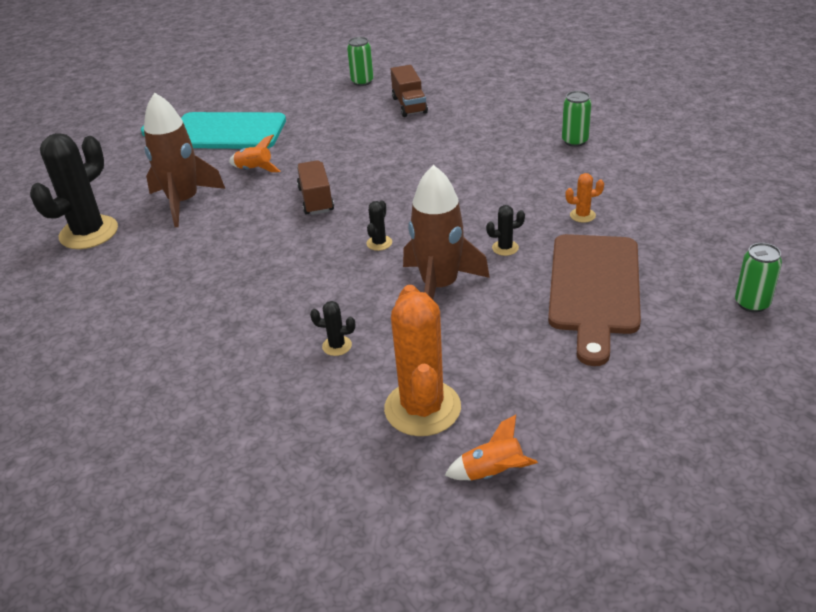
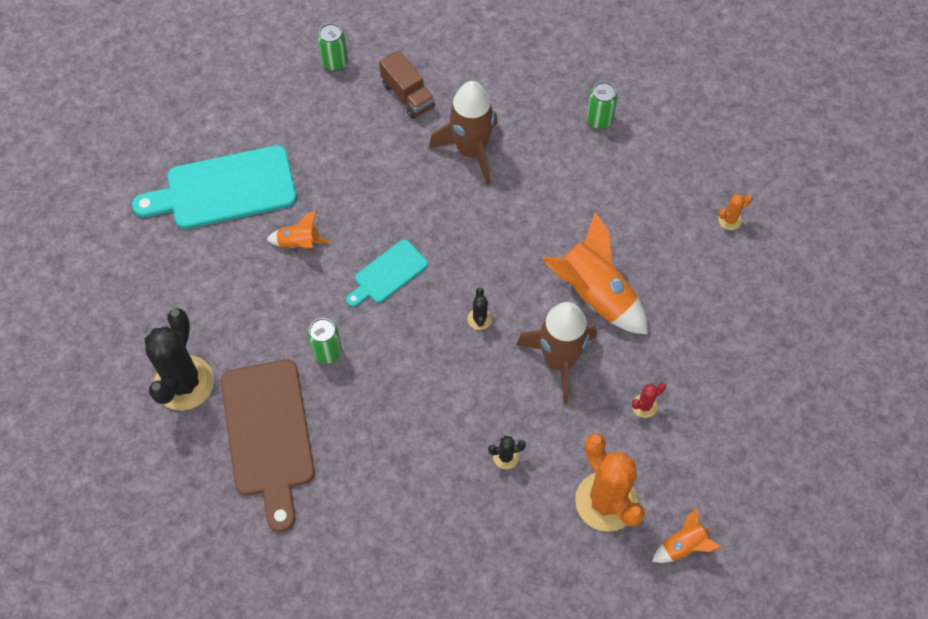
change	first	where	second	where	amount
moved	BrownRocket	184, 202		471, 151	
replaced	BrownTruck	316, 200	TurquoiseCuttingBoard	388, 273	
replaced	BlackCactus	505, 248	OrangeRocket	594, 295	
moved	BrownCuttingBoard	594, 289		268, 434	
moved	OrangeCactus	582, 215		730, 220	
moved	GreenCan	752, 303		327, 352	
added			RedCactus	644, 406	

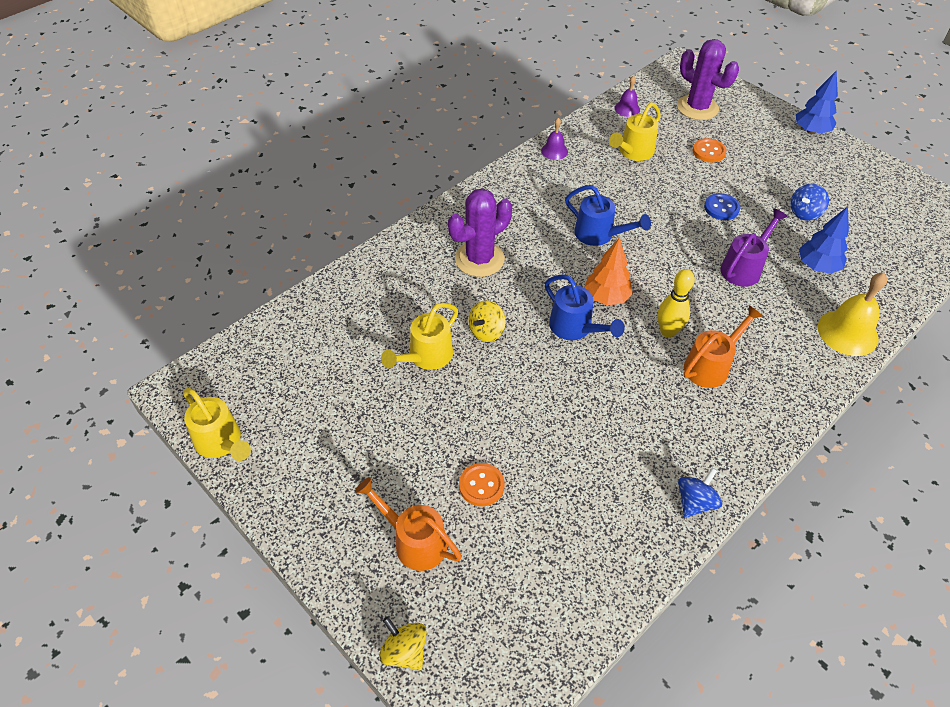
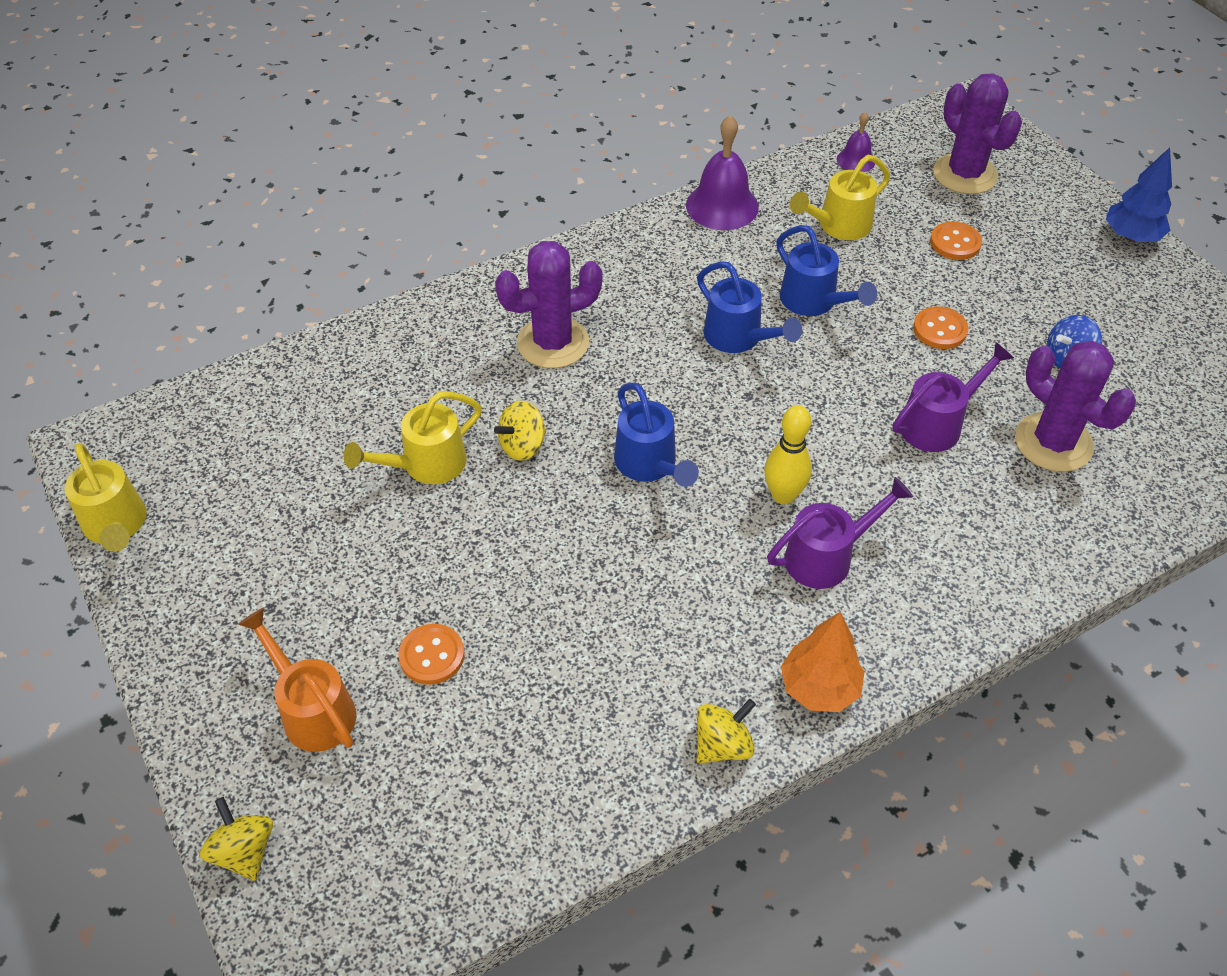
change	first	where	second	where	amount
resized	PurpleBell	554, 151		722, 206	x1.81
moved	OrangeTree	606, 297		819, 688	
recoloured	BlueSpinningTop	695, 502	YellowSpinningTop	722, 745	
recoloured	OrangeWateringCan	711, 365	PurpleWateringCan	827, 556	
recoloured	BlueButton	721, 208	OrangeButton	940, 329	
replaced	BlueTree	817, 266	PurpleCactus	1053, 442	
removed	YellowBell	847, 332			
added			BlueWateringCan	814, 302	

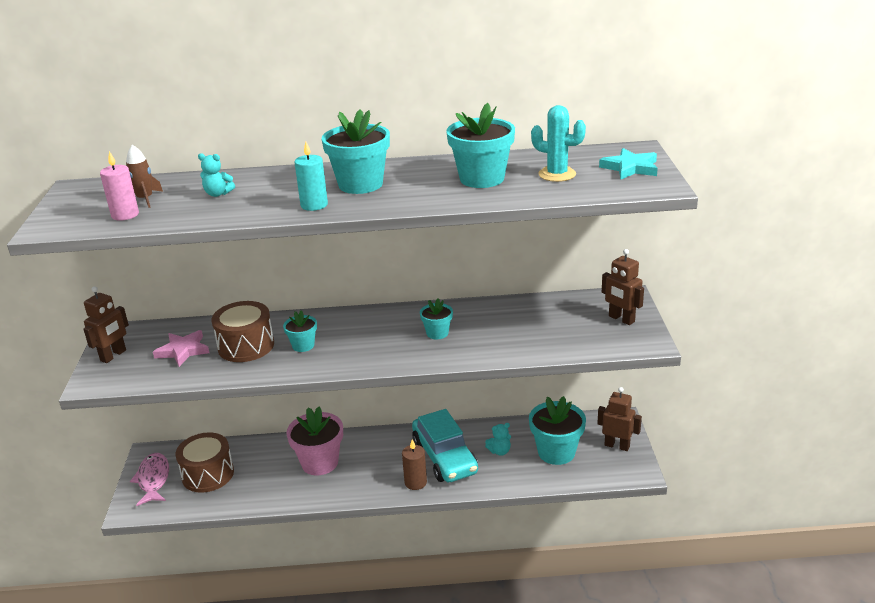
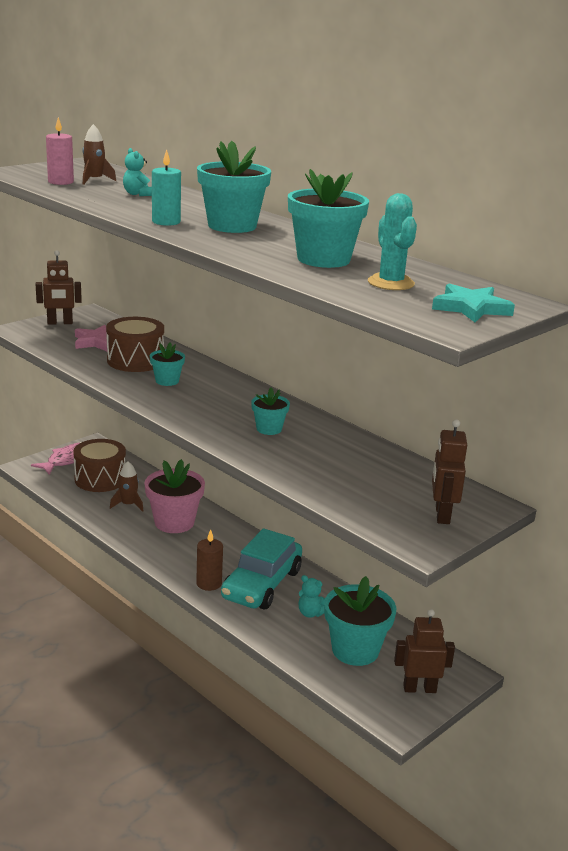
change	first	where	second	where	amount
turned	BrownRobot	617, 445		419, 688	75 degrees counterclockwise
added			BrownRocket	128, 505	

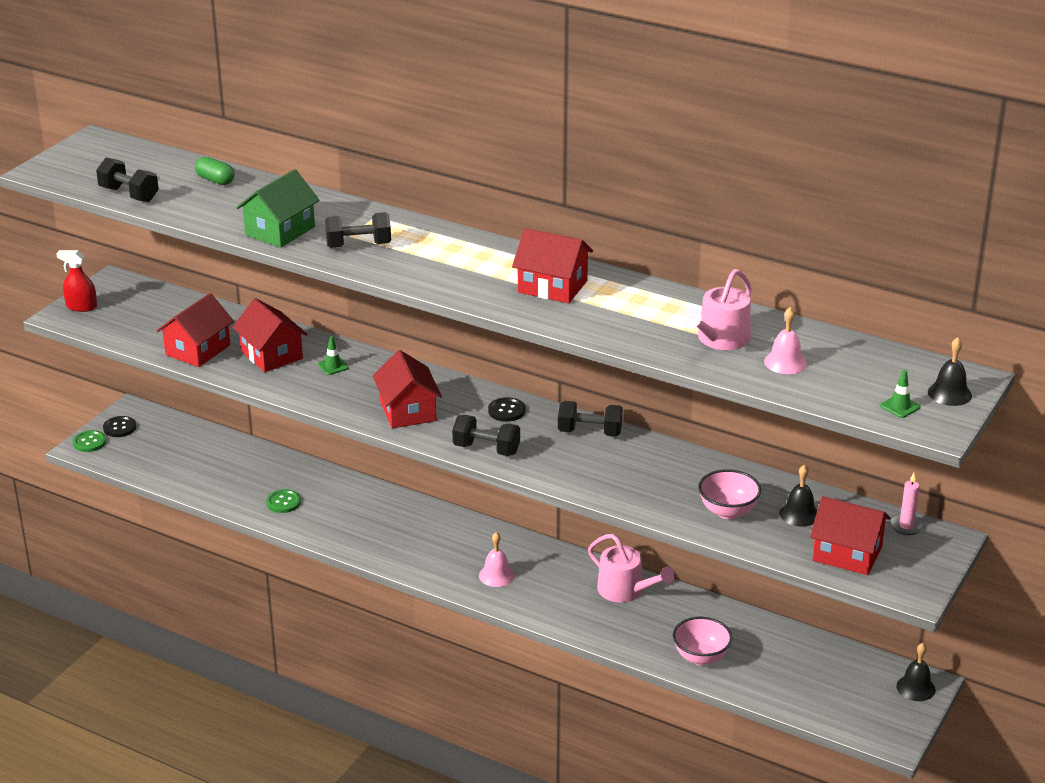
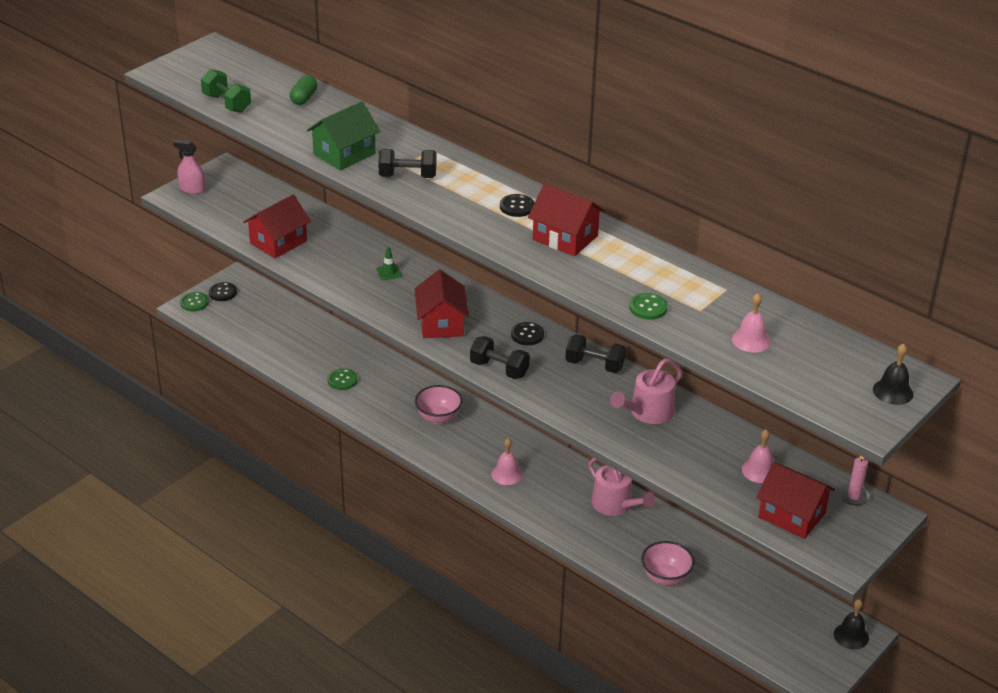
change	first	where	second	where	amount
recoloured	RedSprayBottle	81, 306	PinkSprayBottle	192, 189	
recoloured	BlackDumbbell	129, 194	GreenDumbbell	227, 103	
turned	GreenCapsule	215, 180		304, 98	60 degrees clockwise
removed	RedHouse	271, 355			
moved	PinkWateringCan	720, 339		648, 412	
moved	PinkBowl	728, 511		438, 417	
recoloured	BlackBell	799, 514	PinkBell	759, 470	
removed	GreenTrafficCone	900, 406			
added			BlackButton	517, 207	
added			GreenButton	648, 308	

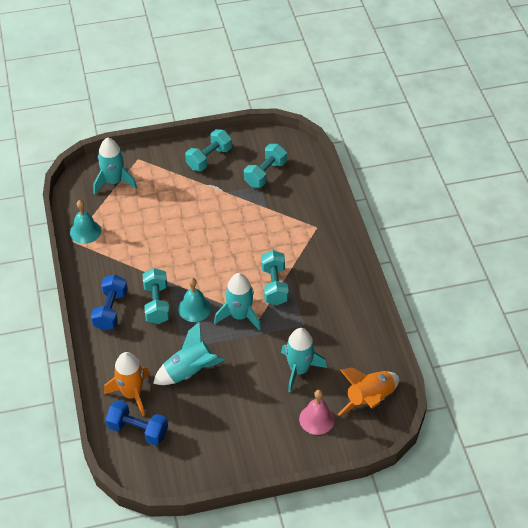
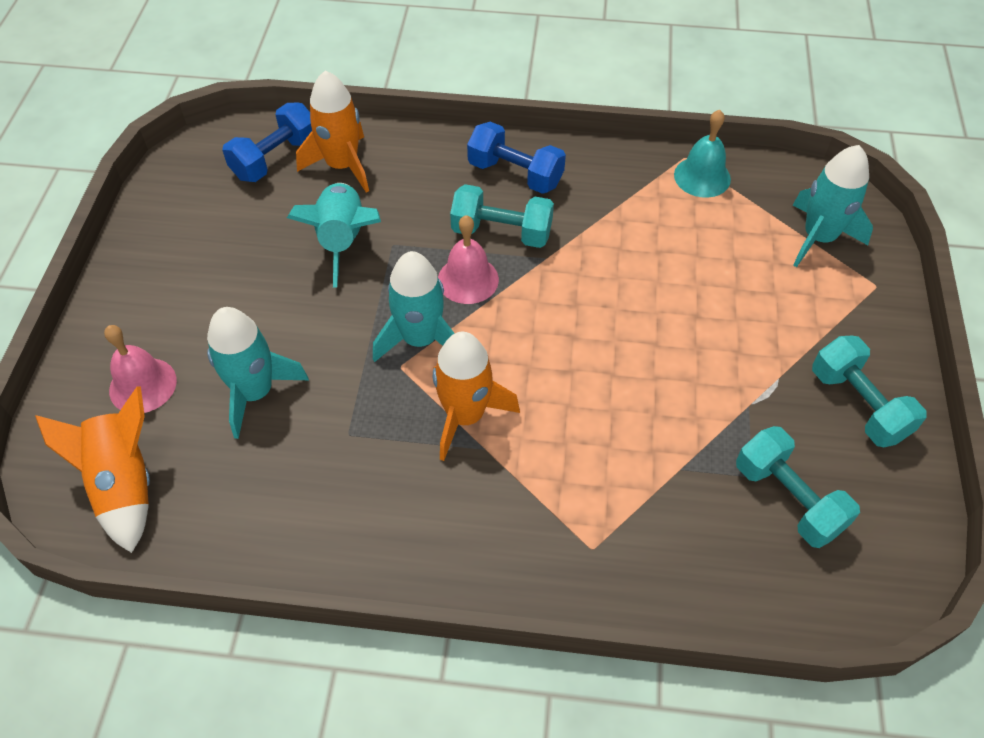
change	first	where	second	where	amount
recoloured	TurquoiseBell	194, 308	PinkBell	468, 279	
replaced	TurquoiseDumbbell	274, 285	OrangeRocket	465, 415	

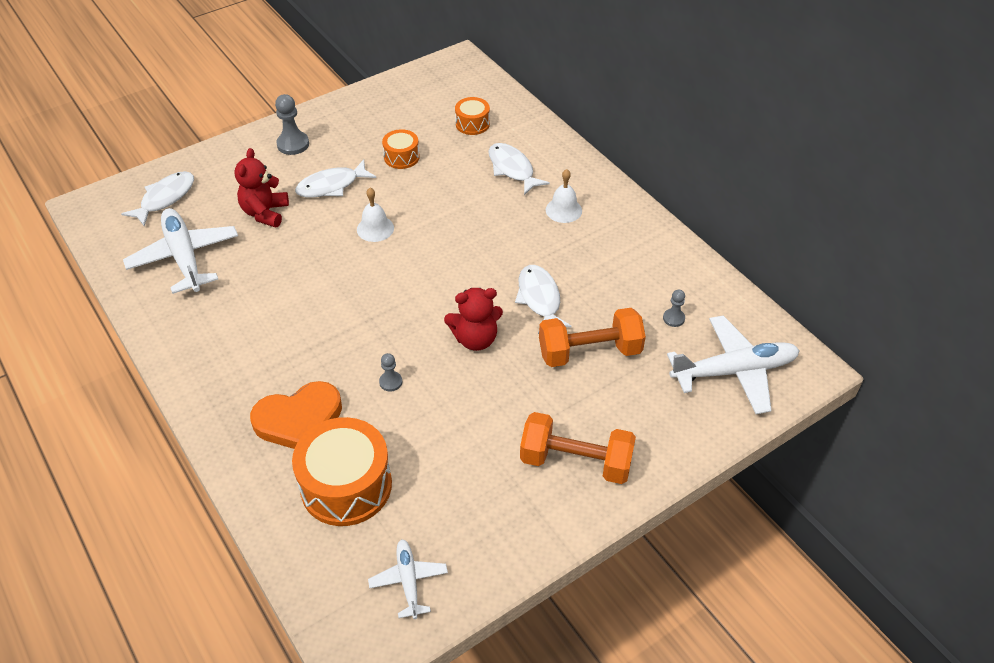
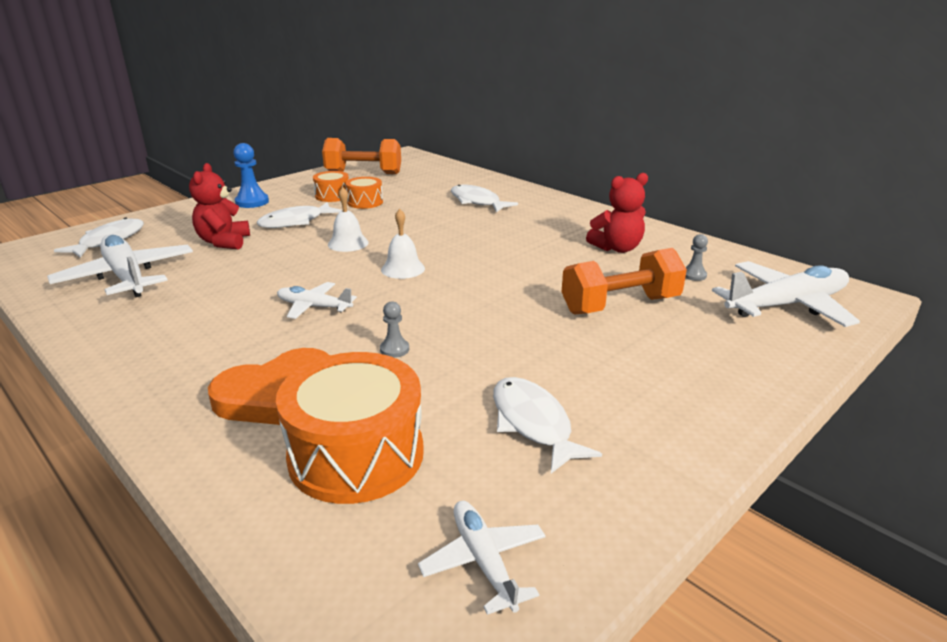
change	first	where	second	where	amount
recoloured	GreyPawn	293, 144	BluePawn	252, 202	
moved	RedTeddyBear	475, 339		617, 248	
moved	OrangeDrum	472, 124		332, 196	
moved	WhiteFish	539, 299		533, 423	
moved	OrangeDumbbell	575, 461		363, 173	
moved	WhiteBell	563, 210		403, 269	
added			WhitePlane	314, 307	

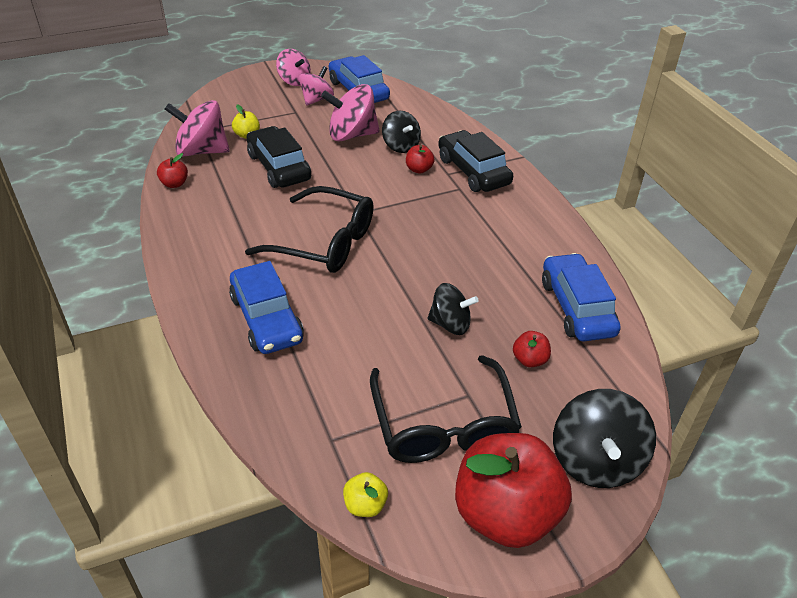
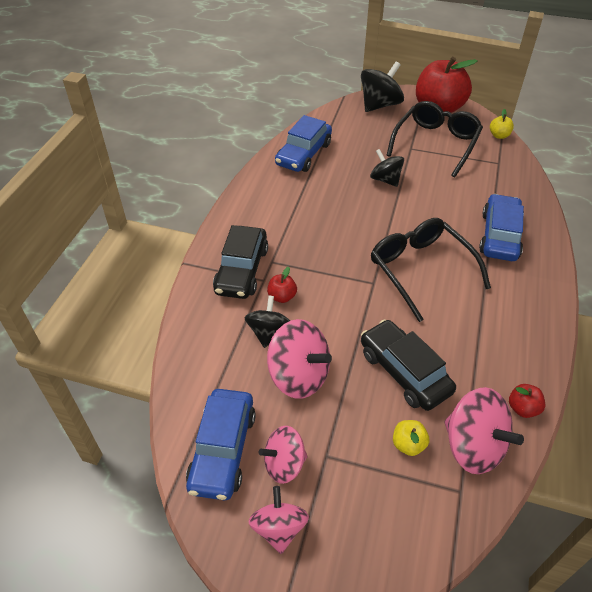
change	first	where	second	where	amount
turned	BlackCar	279, 167		404, 372	135 degrees clockwise
removed	RedApple	529, 360			

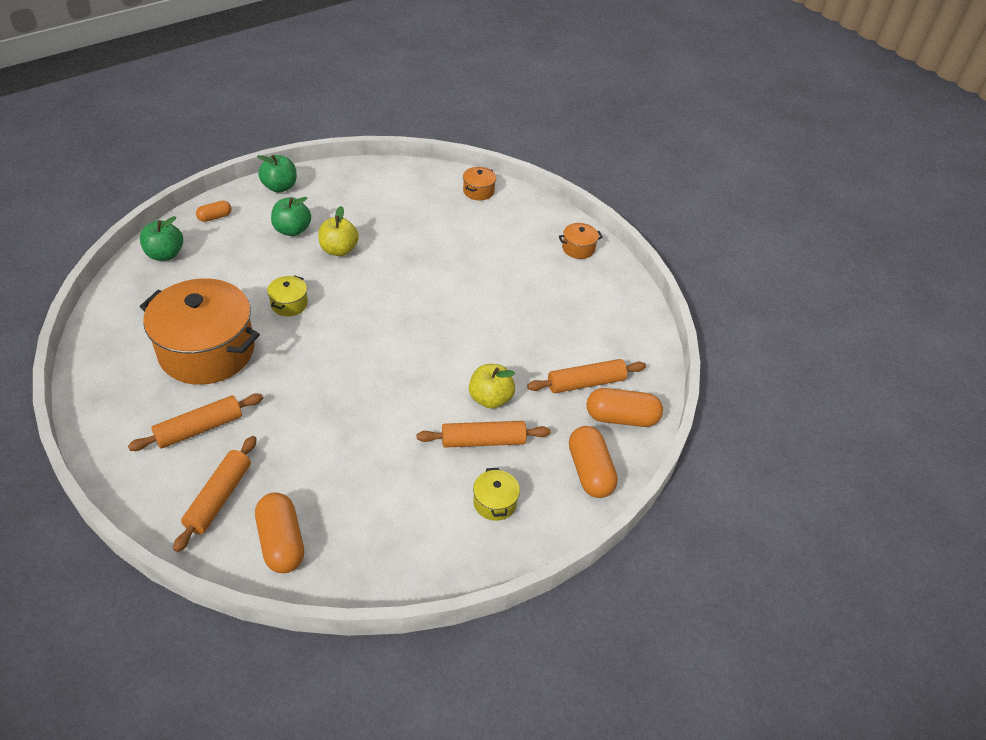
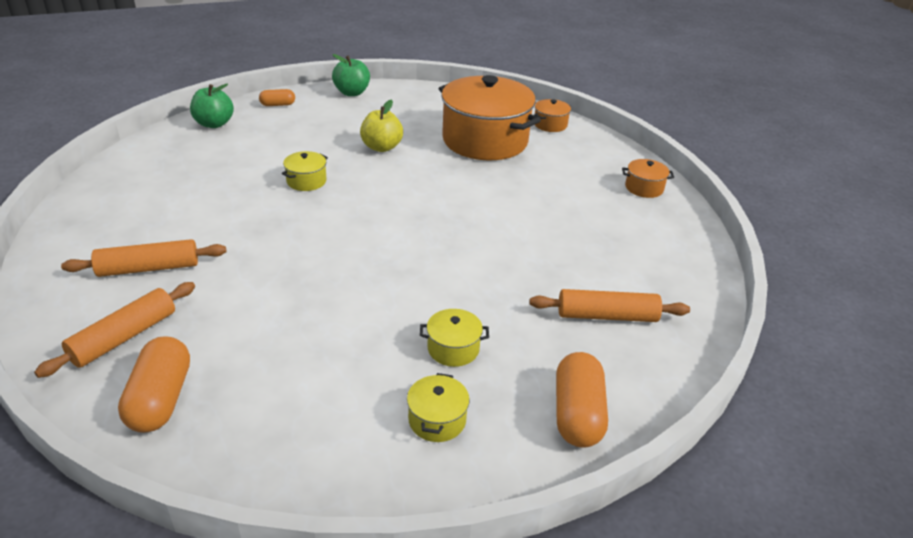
change	first	where	second	where	amount
moved	OrangePot	207, 351		485, 140	
removed	GreenApple	292, 230			
replaced	OrangeRollingPin	483, 441	YellowPot	453, 349	
removed	YellowApple	490, 398			
removed	OrangeCapsule	621, 418			

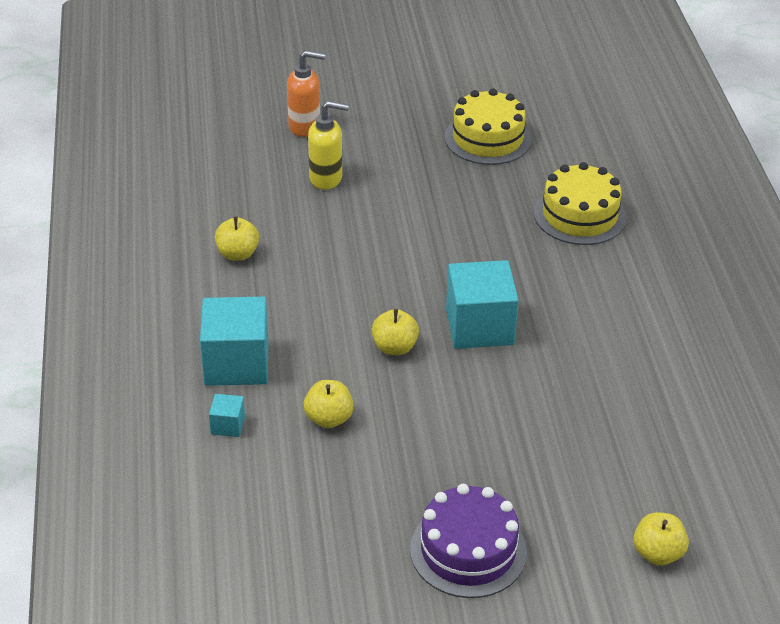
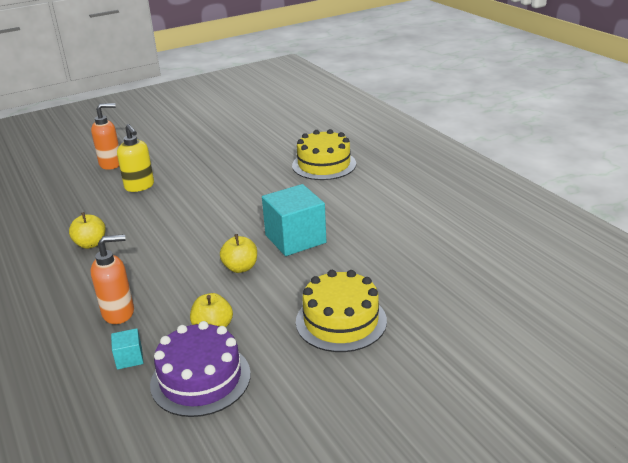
change	first	where	second	where	amount
replaced	TurquoiseCube	236, 363	OrangeSoapDispenser	119, 313	
turned	YellowSoapDispenser	326, 178		139, 186	75 degrees clockwise
moved	PurpleCake	468, 550		200, 379	
moved	YellowCake	487, 138		341, 321	
removed	YellowApple	657, 553			

